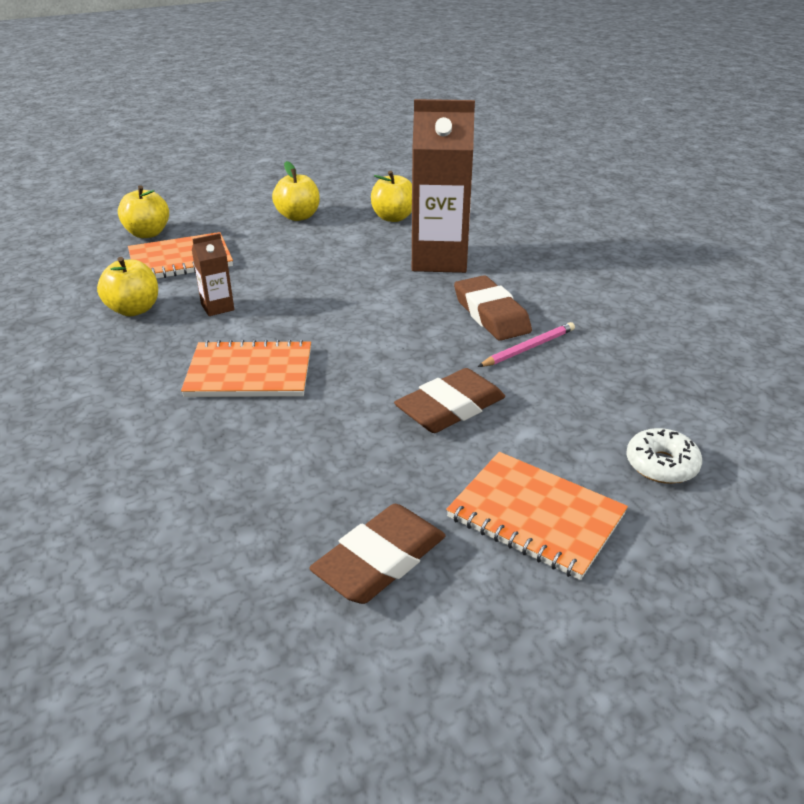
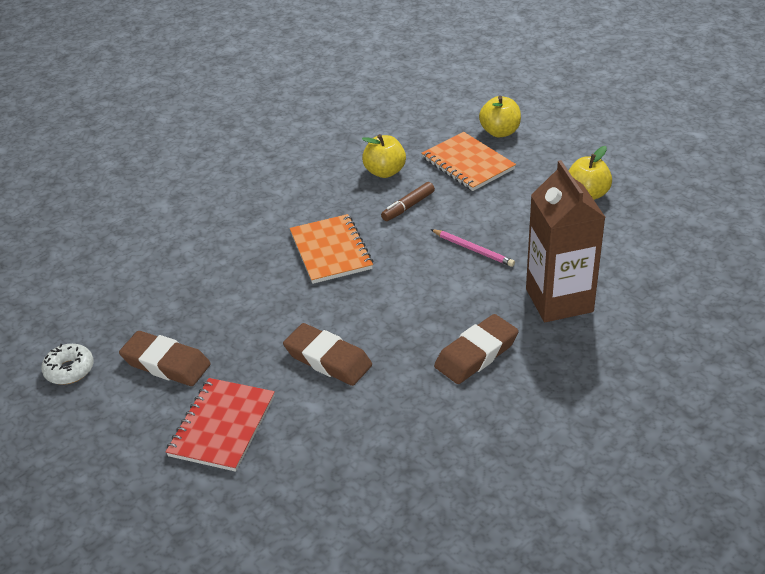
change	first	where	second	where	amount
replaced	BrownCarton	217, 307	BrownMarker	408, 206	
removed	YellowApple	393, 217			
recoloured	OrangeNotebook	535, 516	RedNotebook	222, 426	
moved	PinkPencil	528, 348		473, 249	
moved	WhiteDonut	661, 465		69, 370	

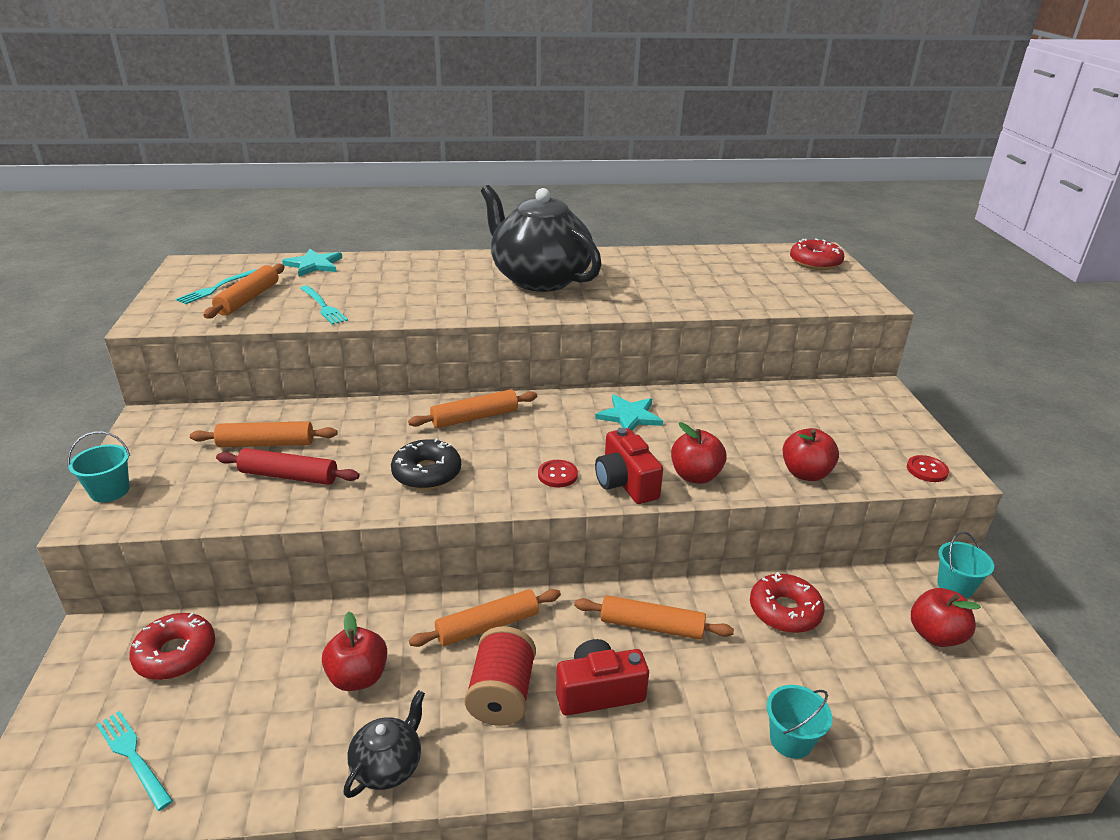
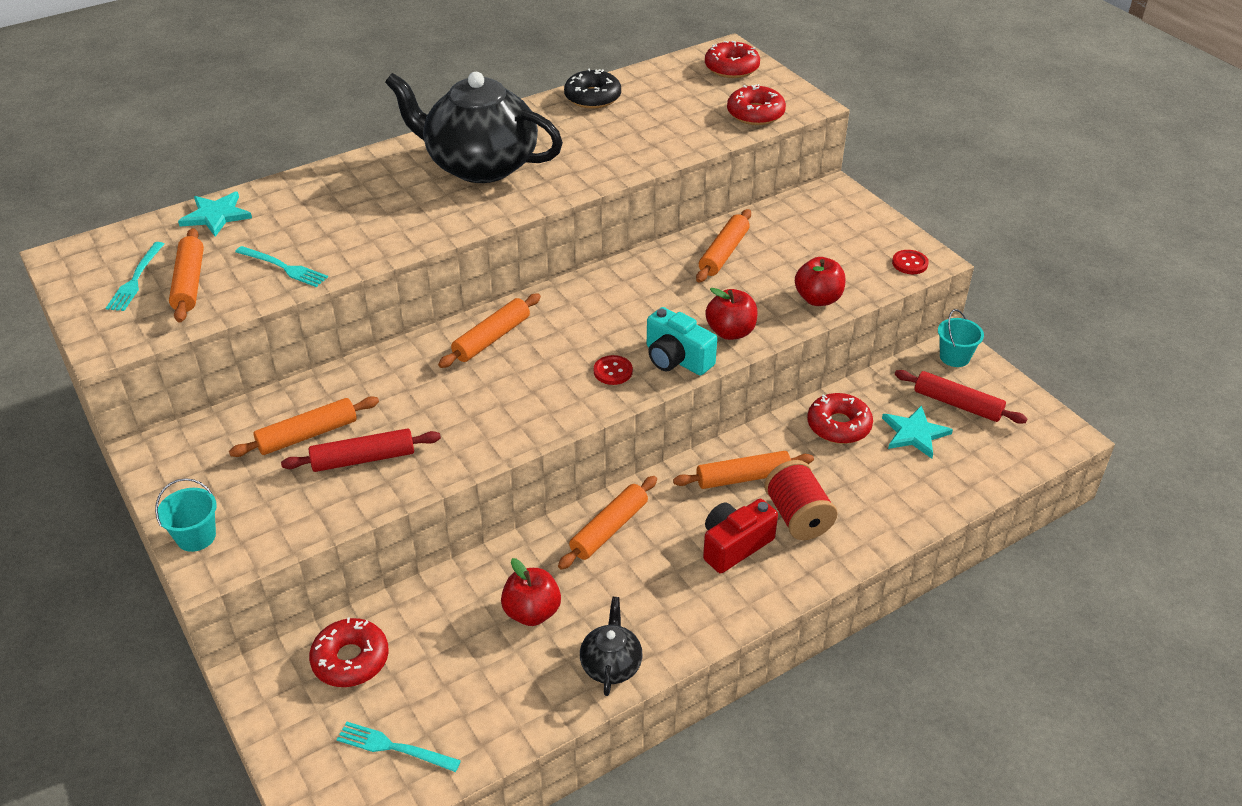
change	first	where	second	where	amount
moved	BlackDonut	427, 473		592, 97	
moved	RedSpool	501, 694		797, 516	
moved	TurquoiseStar	629, 416		914, 433	
recoloured	RedCamera	625, 483	TurquoiseCamera	676, 359	
removed	TurquoiseBucket	790, 740			
replaced	RedApple	935, 635	RedRollingPin	957, 404	
added			OrangeRollingPin	724, 253	
added			RedDonut	755, 114	

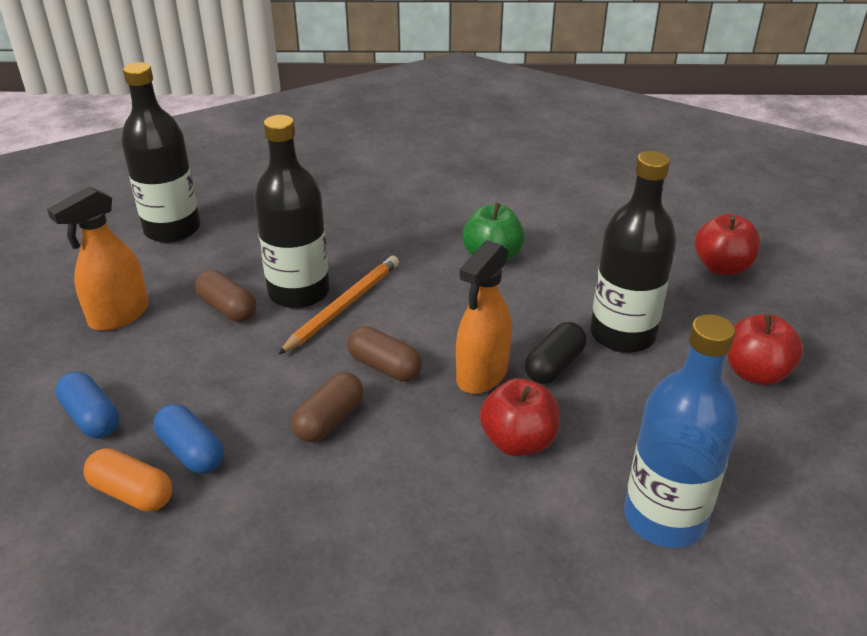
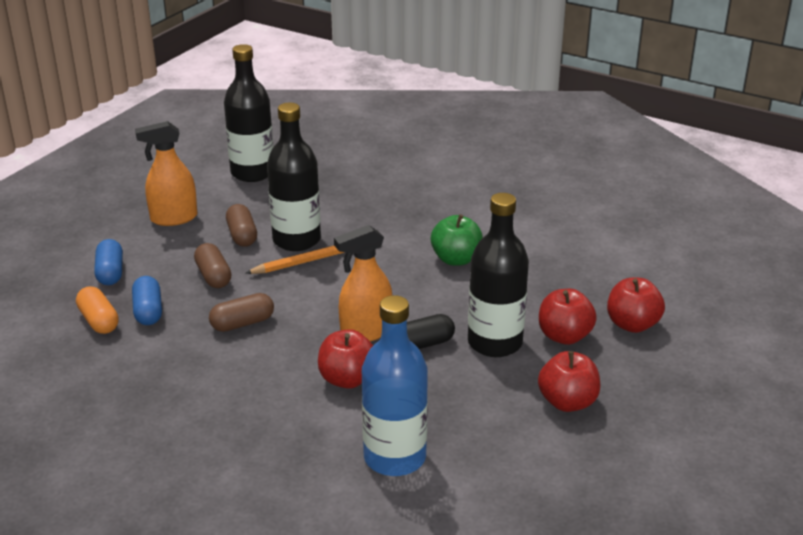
change	first	where	second	where	amount
moved	BrownCapsule	384, 367		213, 276	
added			RedApple	564, 336	

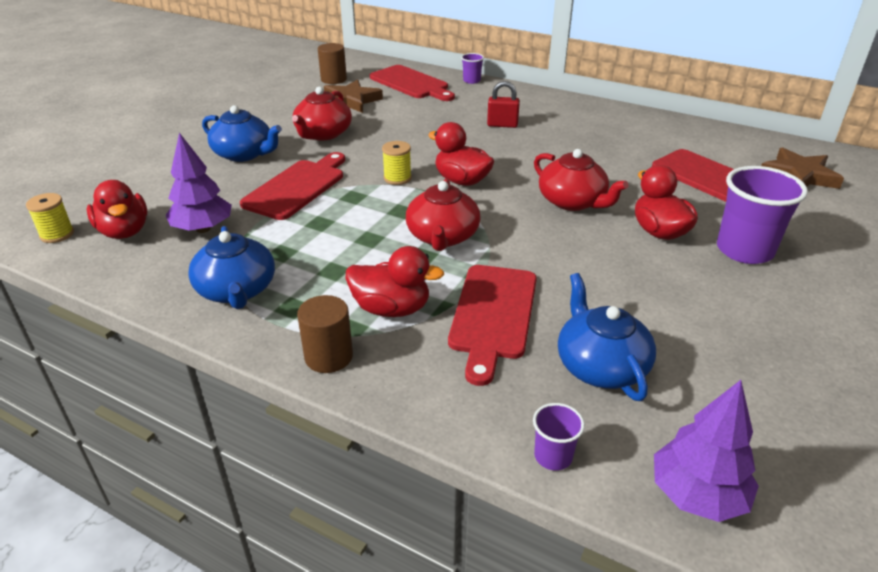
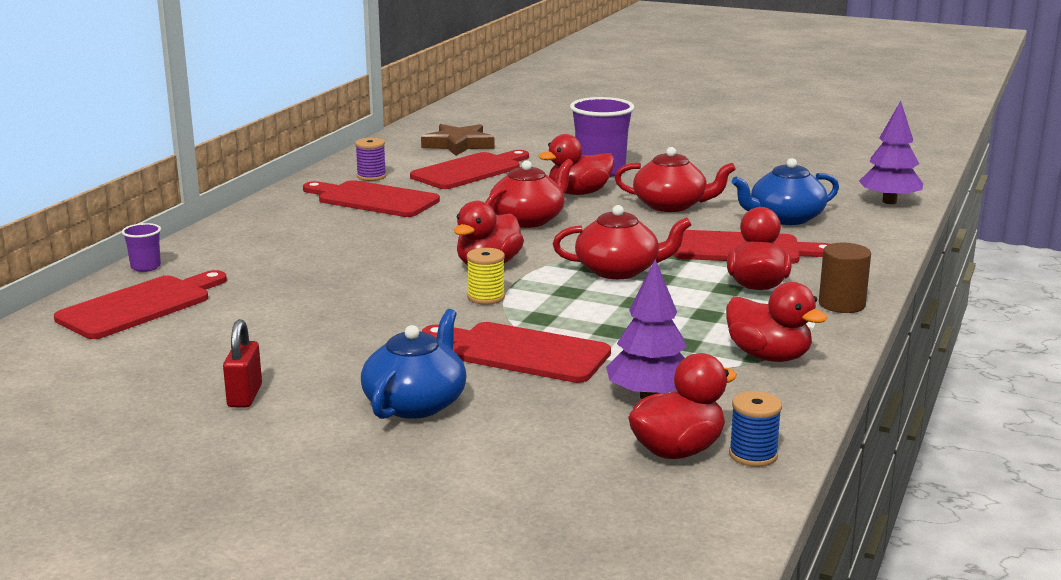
change	first	where	second	where	amount
removed	YellowSpool	57, 234			
replaced	BlueTeapot	237, 290	RedDuck	768, 356	
moved	RedTeapot	323, 134		671, 205	
removed	BrownCylinder	333, 79			
removed	BrownStar	351, 101			
moved	RedPadlock	502, 125		245, 396	
removed	PurpleCup	553, 456			
added			RedCuttingBoard	373, 199	
added			PurpleSpool	371, 176	
added			BlueSpool	753, 455	

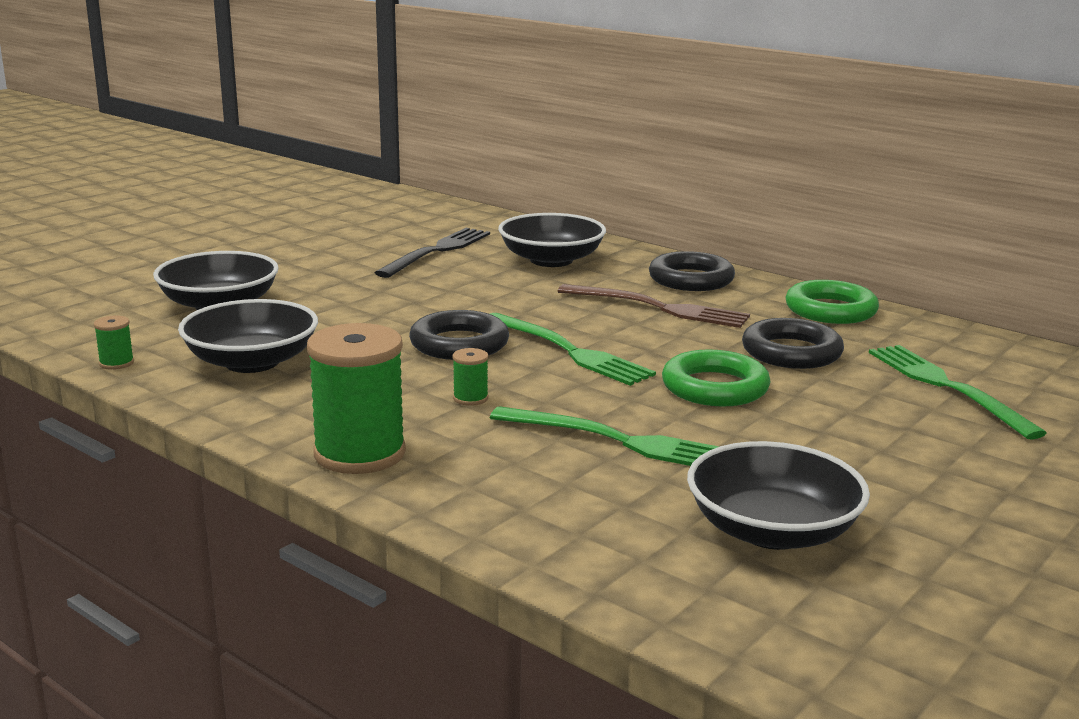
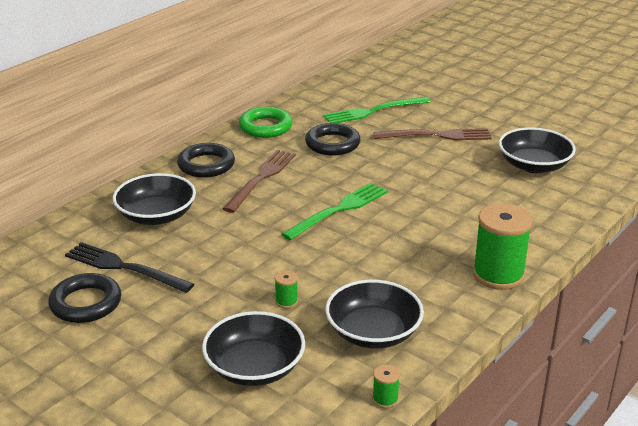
change	first	where	second	where	amount
moved	BlackRing	459, 344		86, 303	
moved	GreenSpool	470, 398		286, 301	
removed	GreenFork	621, 441			
removed	GreenRing	715, 387			
added			BrownFork	437, 136	

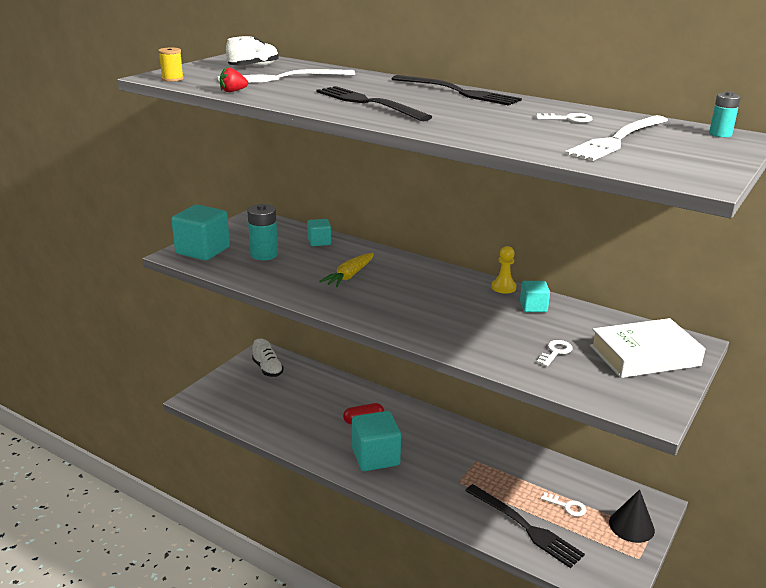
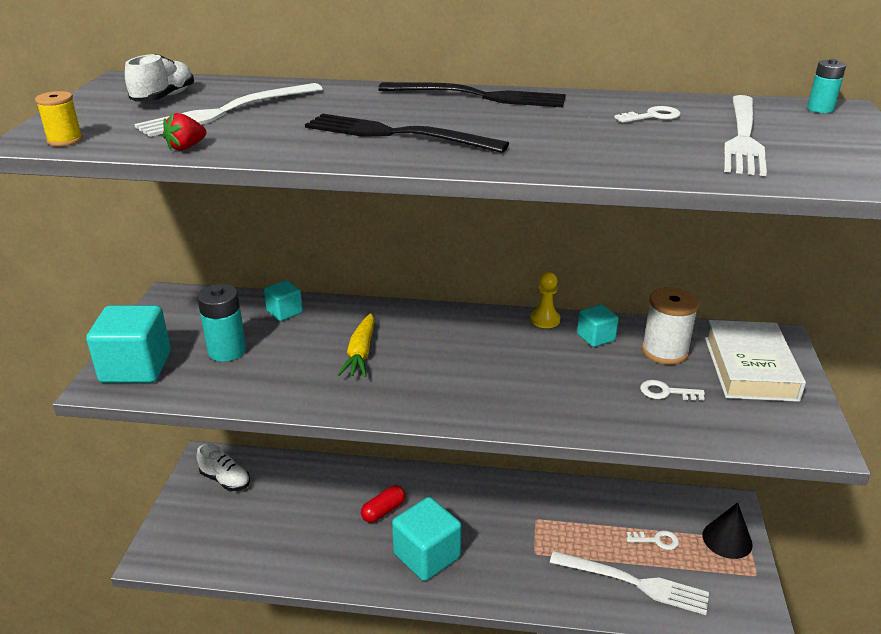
change	first	where	second	where	amount
recoloured	BlackFork	525, 527	WhiteFork	634, 583	
turned	WhiteKey	555, 352		666, 392	90 degrees counterclockwise
turned	WhiteBook	644, 355		749, 368	45 degrees counterclockwise
added			WhiteSpool	664, 351	

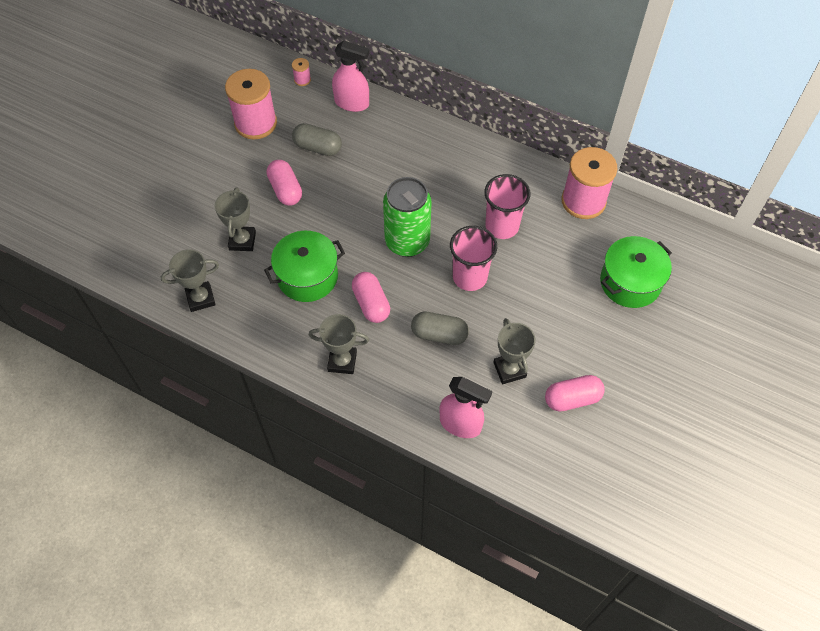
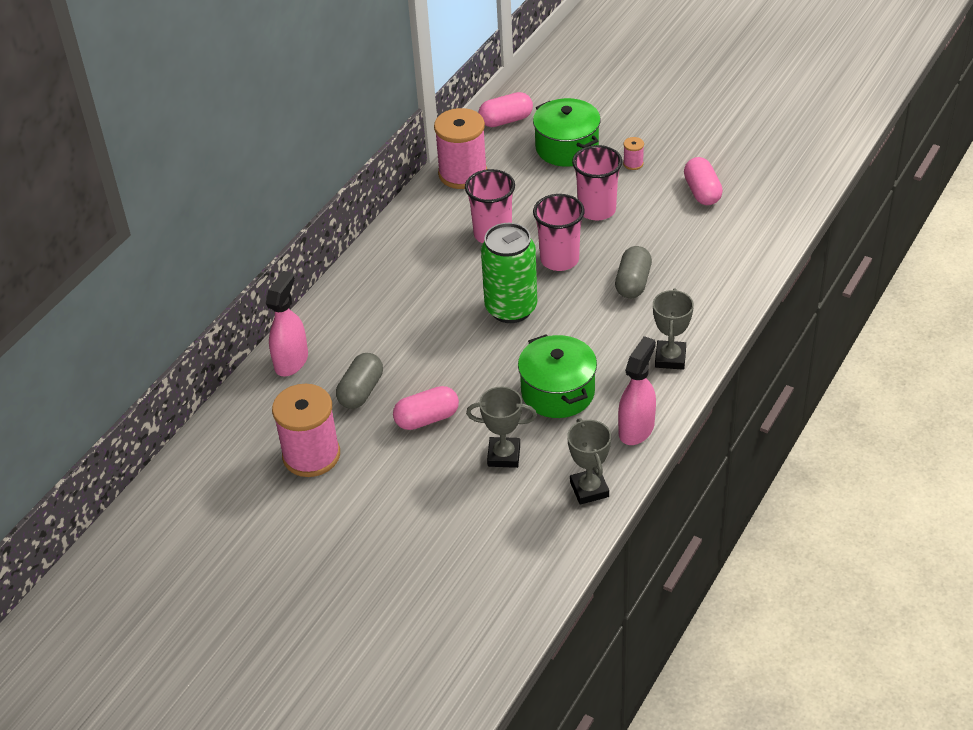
change	first	where	second	where	amount
moved	PinkSpool	302, 80		633, 163	
moved	PinkCapsule	371, 303		506, 120	
moved	PinkSprayBottle	460, 424		636, 429	
removed	GreyTrophy	509, 370			
added			PinkCup	597, 210	

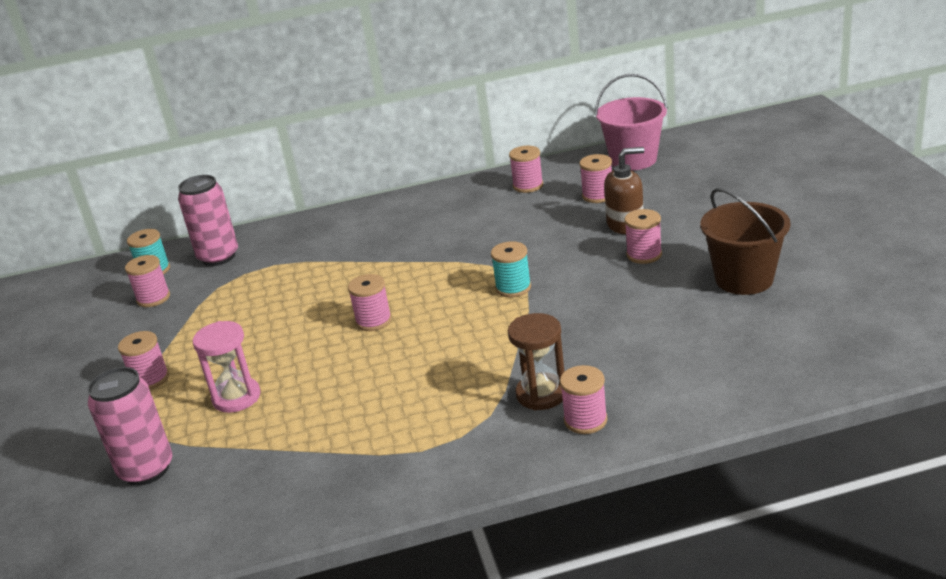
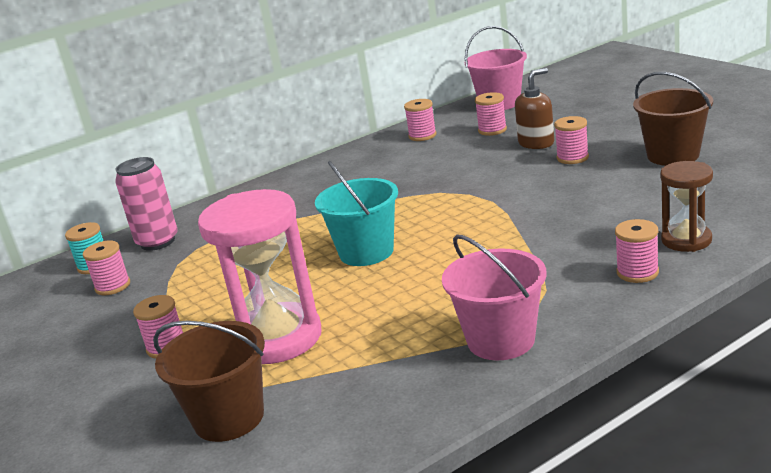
change	first	where	second	where	amount
replaced	PinkCan	146, 470	BrownBucket	229, 418	
resized	PinkHourglass	236, 397		277, 338	x1.79
replaced	PinkSpool	373, 321	TurquoiseBucket	366, 252	
removed	TurquoiseSpool	513, 288			
moved	BrownHourglass	541, 394		686, 240	
added			PinkBucket	501, 340	

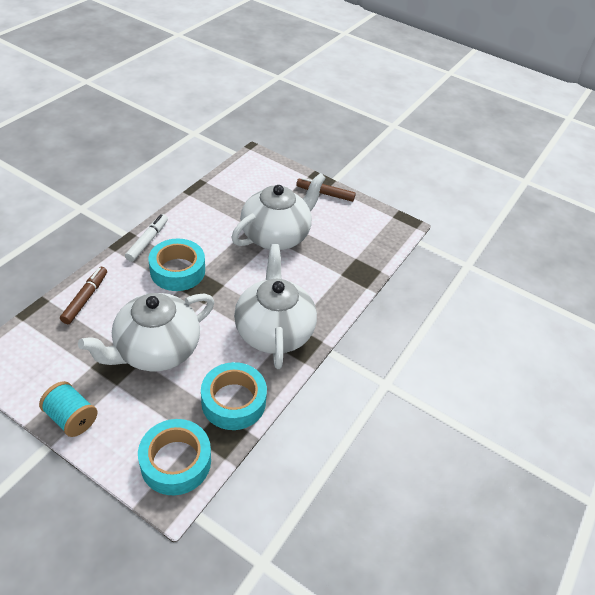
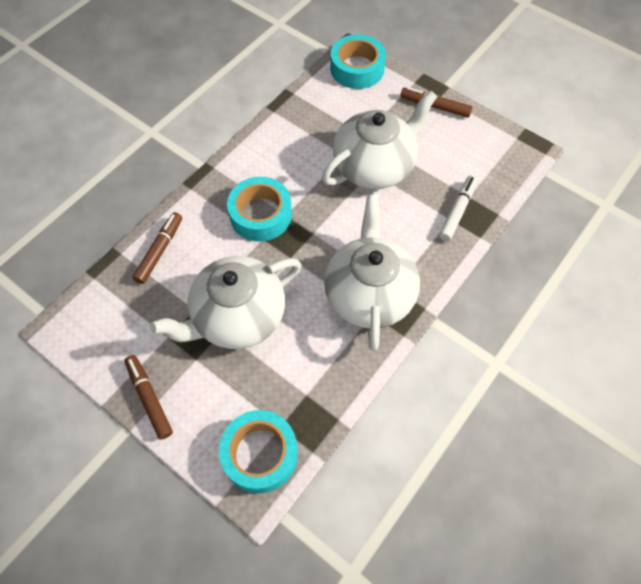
change	first	where	second	where	amount
replaced	TurquoiseSpool	71, 418	BrownMarker	149, 398	
moved	WhiteMarker	147, 241		457, 211	
moved	TurquoiseTape	233, 401		357, 68	

